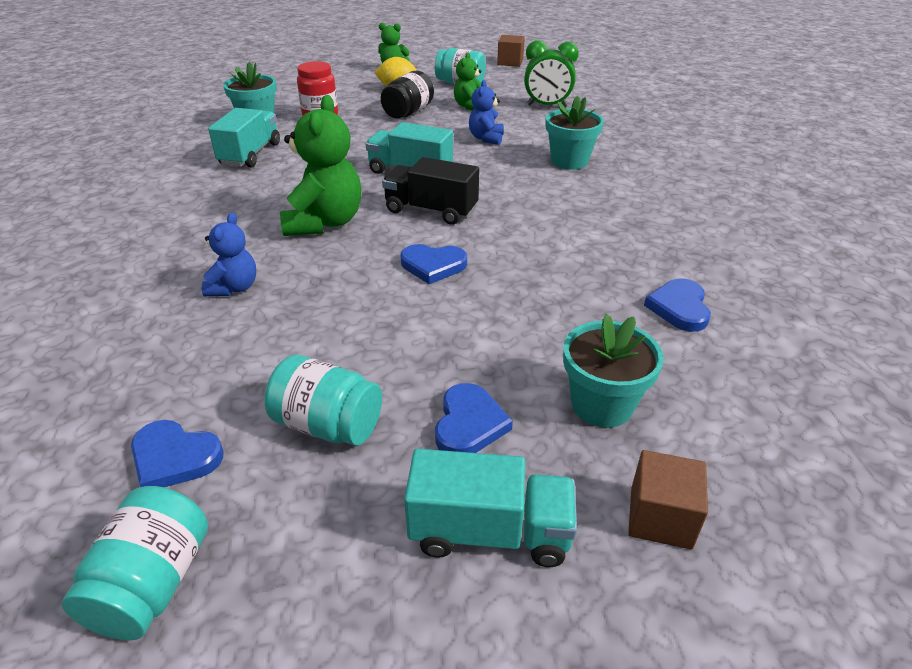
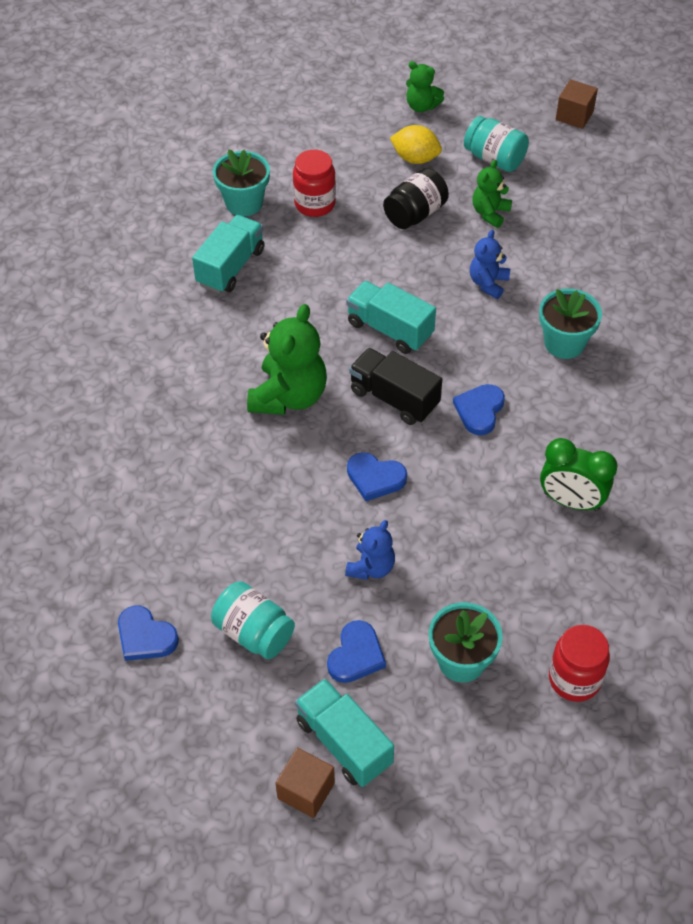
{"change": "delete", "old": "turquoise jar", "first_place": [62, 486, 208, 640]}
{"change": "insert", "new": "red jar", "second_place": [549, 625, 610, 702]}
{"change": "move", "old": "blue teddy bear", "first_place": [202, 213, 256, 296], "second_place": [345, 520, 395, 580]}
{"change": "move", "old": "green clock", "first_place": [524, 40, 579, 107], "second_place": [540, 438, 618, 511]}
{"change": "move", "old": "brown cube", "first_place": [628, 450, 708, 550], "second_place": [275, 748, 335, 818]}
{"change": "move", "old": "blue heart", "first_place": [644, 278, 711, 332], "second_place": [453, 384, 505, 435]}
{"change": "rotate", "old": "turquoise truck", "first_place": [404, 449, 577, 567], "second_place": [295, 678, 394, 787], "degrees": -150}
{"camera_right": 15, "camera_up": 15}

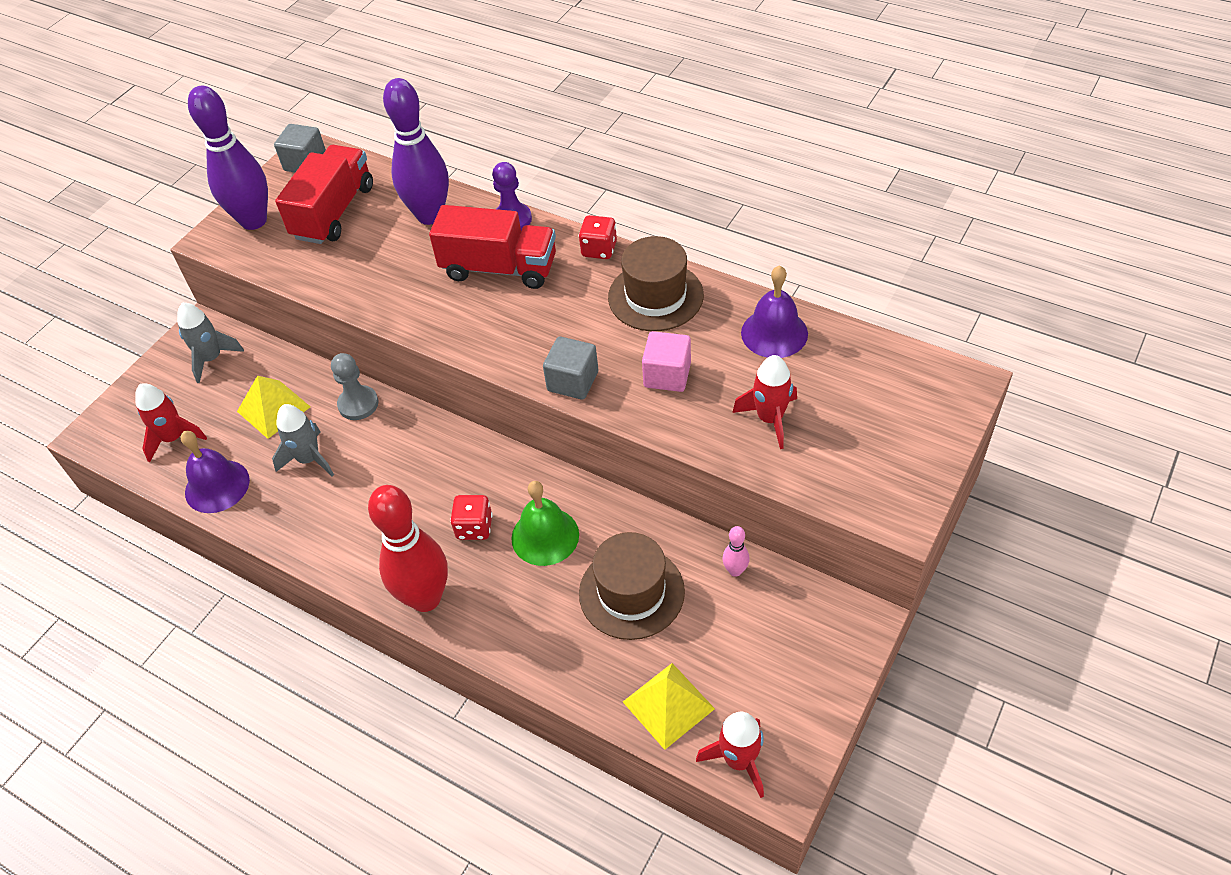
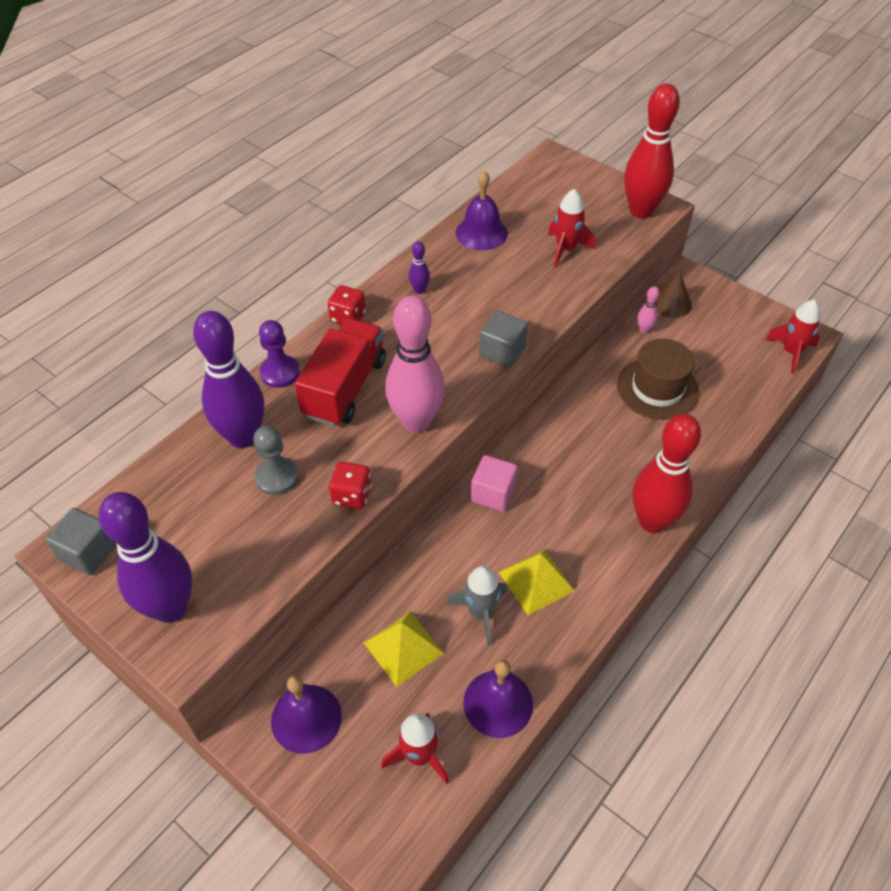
{"change": "delete", "old": "red truck", "first_place": [275, 145, 373, 244]}
{"change": "delete", "old": "green bell", "first_place": [511, 481, 579, 566]}
{"change": "insert", "new": "pink bowling pin", "second_place": [385, 295, 445, 433]}
{"change": "insert", "new": "red bowling pin", "second_place": [624, 84, 680, 218]}
{"change": "insert", "new": "brown cone", "second_place": [656, 271, 692, 318]}
{"change": "move", "old": "grey pawn", "first_place": [331, 353, 378, 420], "second_place": [253, 426, 298, 495]}
{"change": "move", "old": "red dice", "first_place": [450, 495, 493, 540], "second_place": [329, 462, 372, 509]}
{"change": "move", "old": "yellow pyramid", "first_place": [623, 663, 715, 750], "second_place": [499, 549, 575, 615]}
{"change": "move", "old": "pink cube", "first_place": [642, 331, 691, 392], "second_place": [471, 455, 518, 512]}
{"change": "replace", "old": "grey rocket", "new": "purple bell", "first_place": [177, 302, 244, 383], "second_place": [271, 675, 342, 754]}
{"change": "replace", "old": "brown hat", "new": "purple bowling pin", "first_place": [608, 236, 704, 331], "second_place": [409, 241, 430, 294]}
{"camera_right": -85, "camera_up": 0}

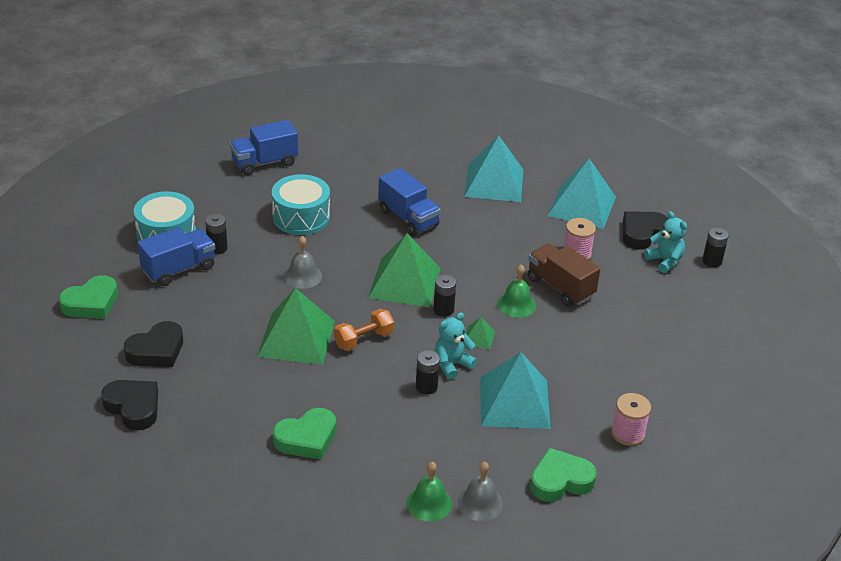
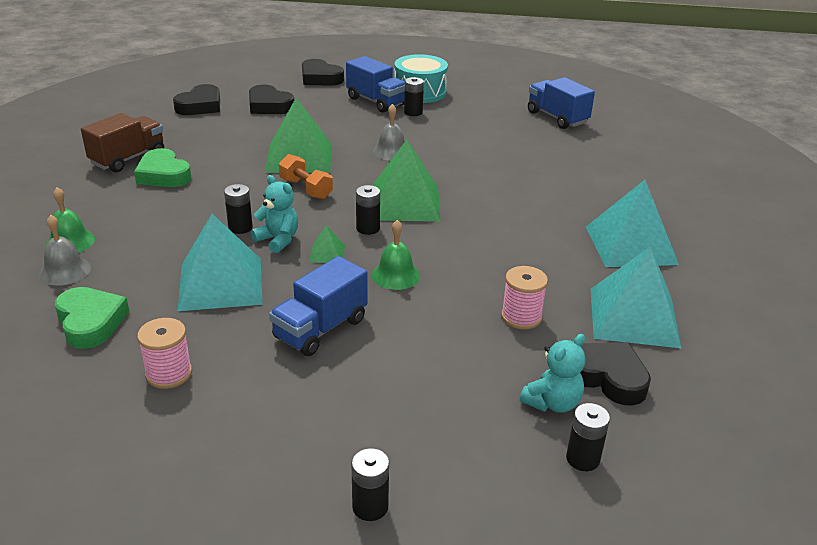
{"change": "delete", "old": "turquoise drum", "first_place": [272, 174, 330, 235]}
{"change": "insert", "new": "black battery", "second_place": [352, 448, 389, 521]}
{"change": "move", "old": "blue truck", "first_place": [378, 168, 441, 236], "second_place": [269, 256, 368, 356]}
{"change": "move", "old": "brown truck", "first_place": [528, 244, 600, 306], "second_place": [81, 113, 164, 172]}
{"change": "recolor", "old": "green heart", "new": "black heart", "first_place": [59, 275, 118, 319], "second_place": [302, 59, 344, 86]}
{"camera_right": 80, "camera_up": -5}

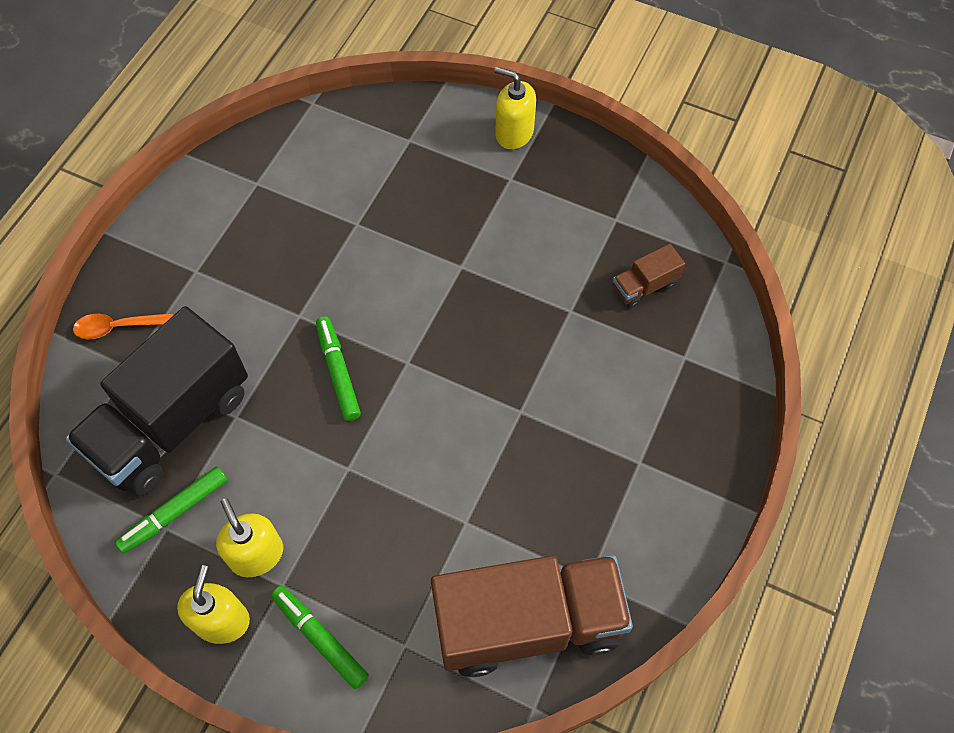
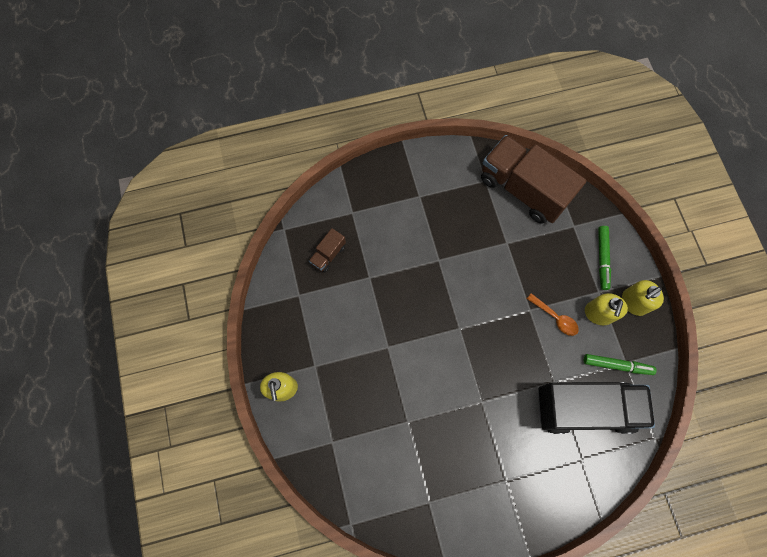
{"change": "delete", "old": "green marker", "first_place": [316, 317, 361, 421]}
{"change": "move", "old": "orange spoon", "first_place": [73, 313, 173, 339], "second_place": [527, 293, 579, 336]}
{"change": "rotate", "old": "brown truck", "first_place": [613, 244, 685, 309], "second_place": [309, 228, 346, 272], "degrees": 105}
{"camera_right": -130, "camera_up": 10}

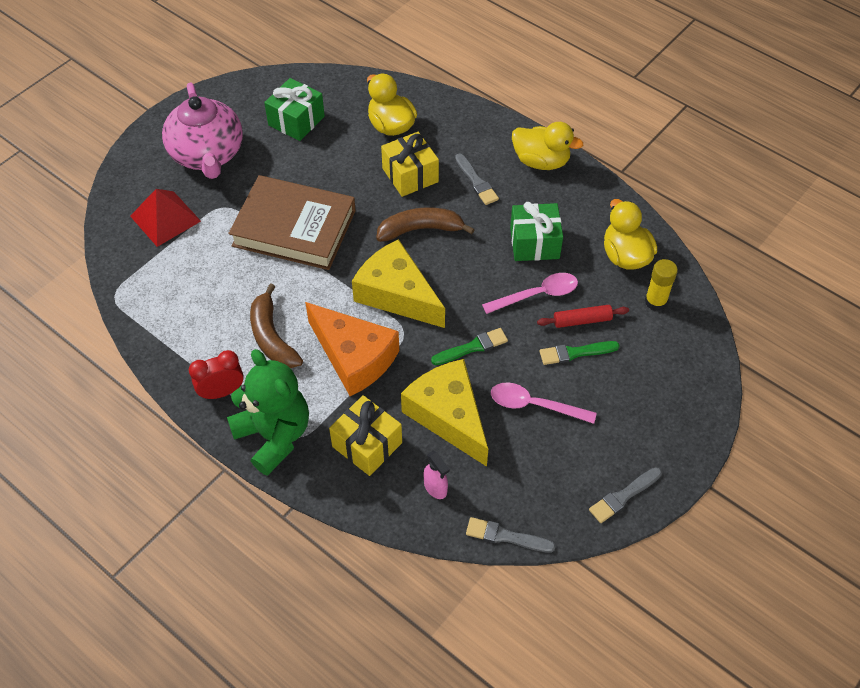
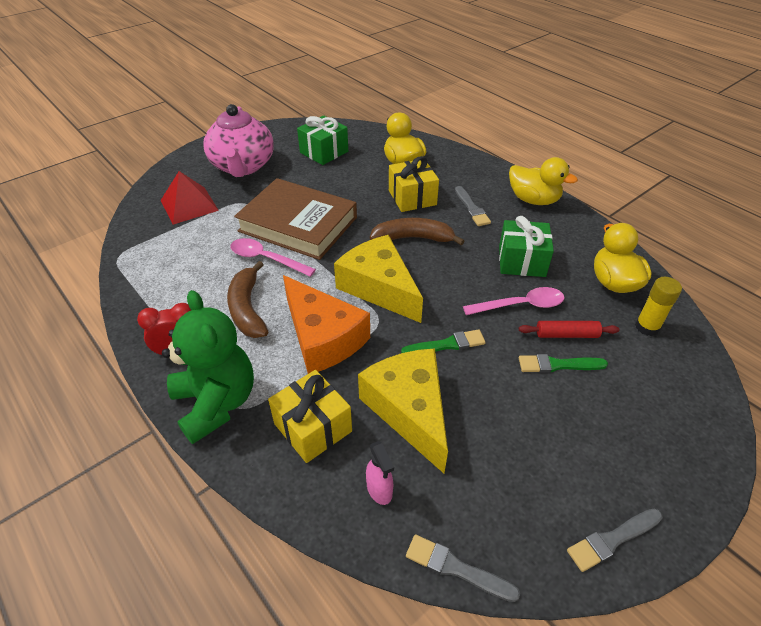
{"change": "move", "old": "pink spoon", "first_place": [491, 382, 597, 424], "second_place": [230, 238, 316, 277]}
{"camera_right": 10, "camera_up": -10}

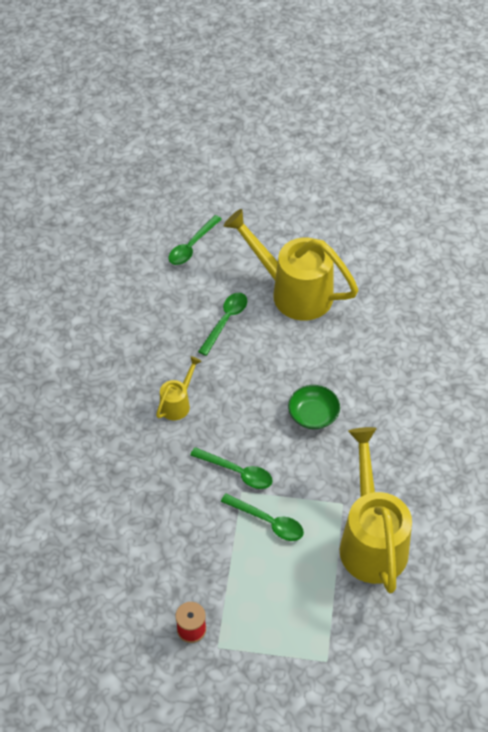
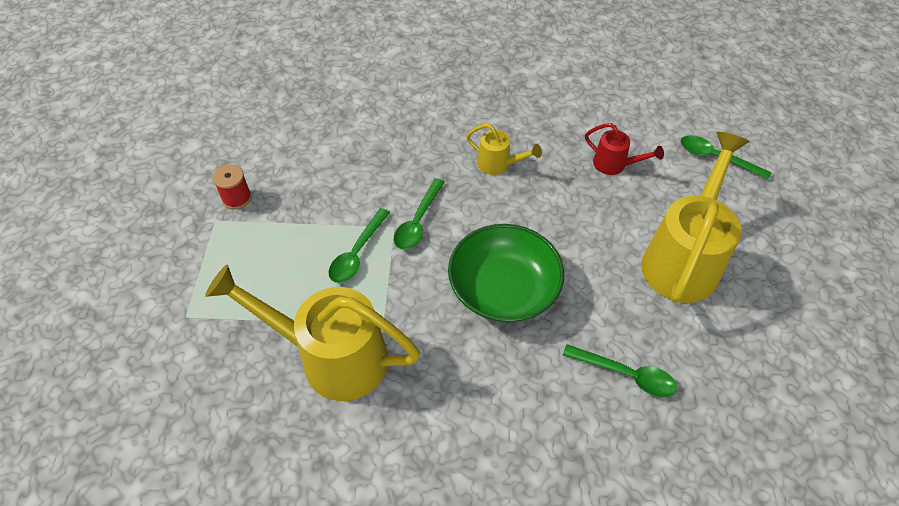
{"change": "insert", "new": "red watering can", "second_place": [585, 123, 664, 175]}
{"change": "move", "old": "green spoon", "first_place": [198, 293, 247, 356], "second_place": [563, 344, 677, 397]}
{"change": "rotate", "old": "yellow watering can", "first_place": [340, 427, 412, 593], "second_place": [205, 265, 420, 401], "degrees": -150}
{"change": "resize", "old": "green bowl", "first_place": [288, 385, 340, 429], "second_place": [448, 224, 564, 323], "factor": 1.78}
{"camera_right": 85, "camera_up": 0}

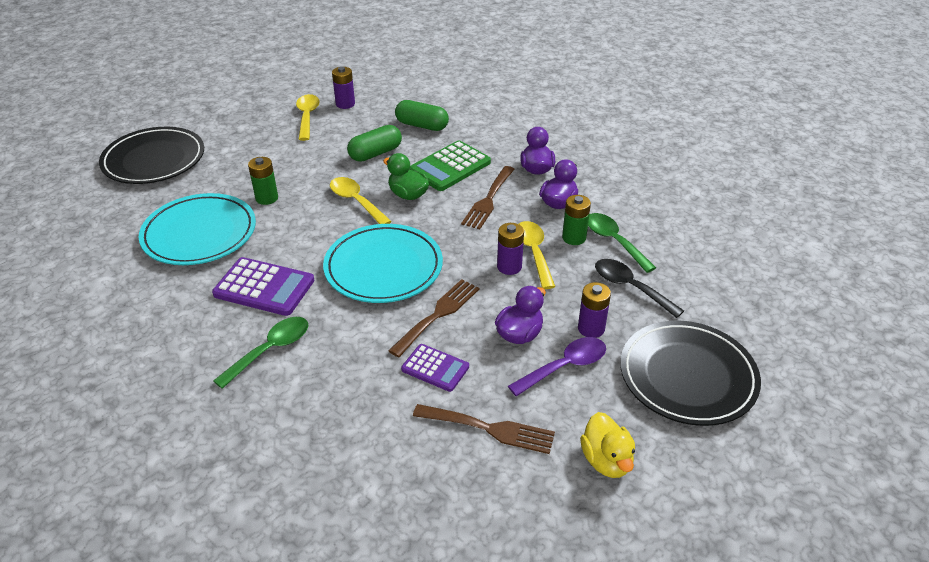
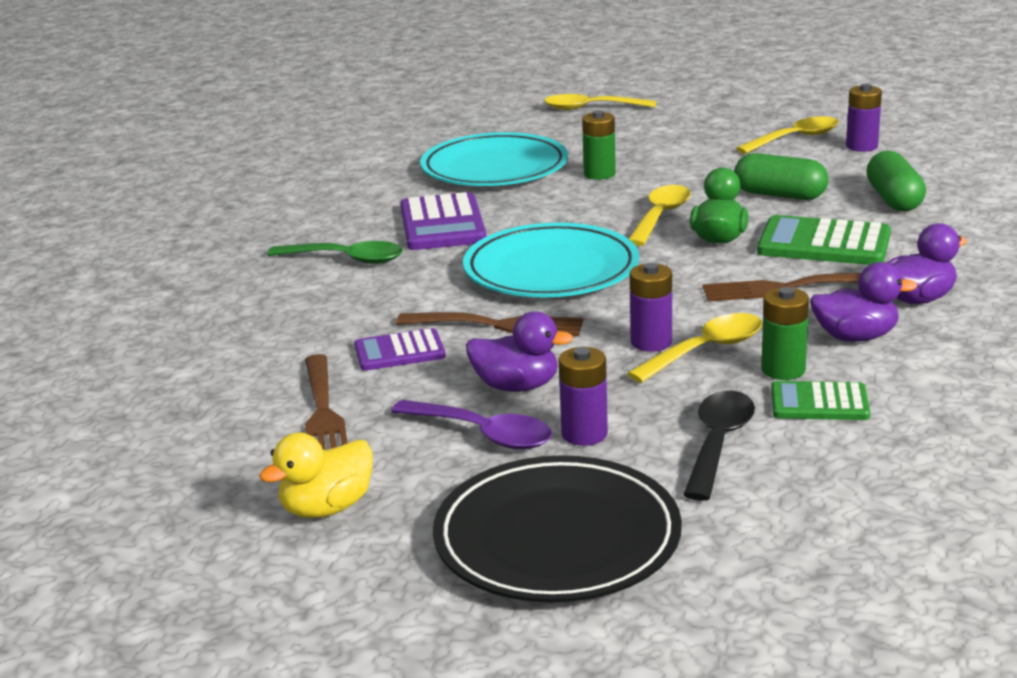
{"change": "replace", "old": "black plate", "new": "yellow spoon", "first_place": [99, 127, 204, 184], "second_place": [544, 94, 656, 110]}
{"change": "replace", "old": "green spoon", "new": "green calculator", "first_place": [588, 213, 656, 273], "second_place": [771, 381, 870, 420]}
{"change": "rotate", "old": "purple calculator", "first_place": [401, 344, 469, 392], "second_place": [354, 328, 446, 371], "degrees": 75}
{"camera_right": 65, "camera_up": -15}

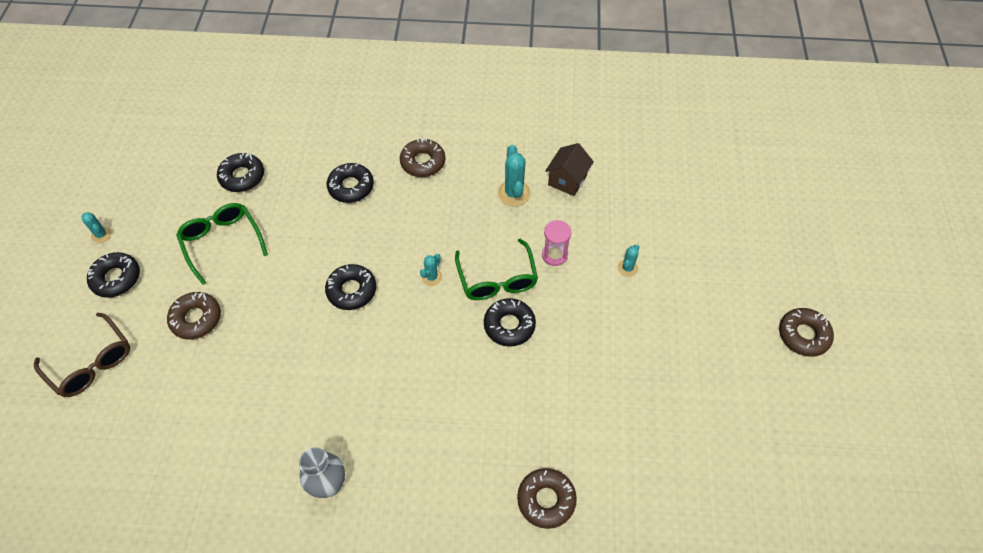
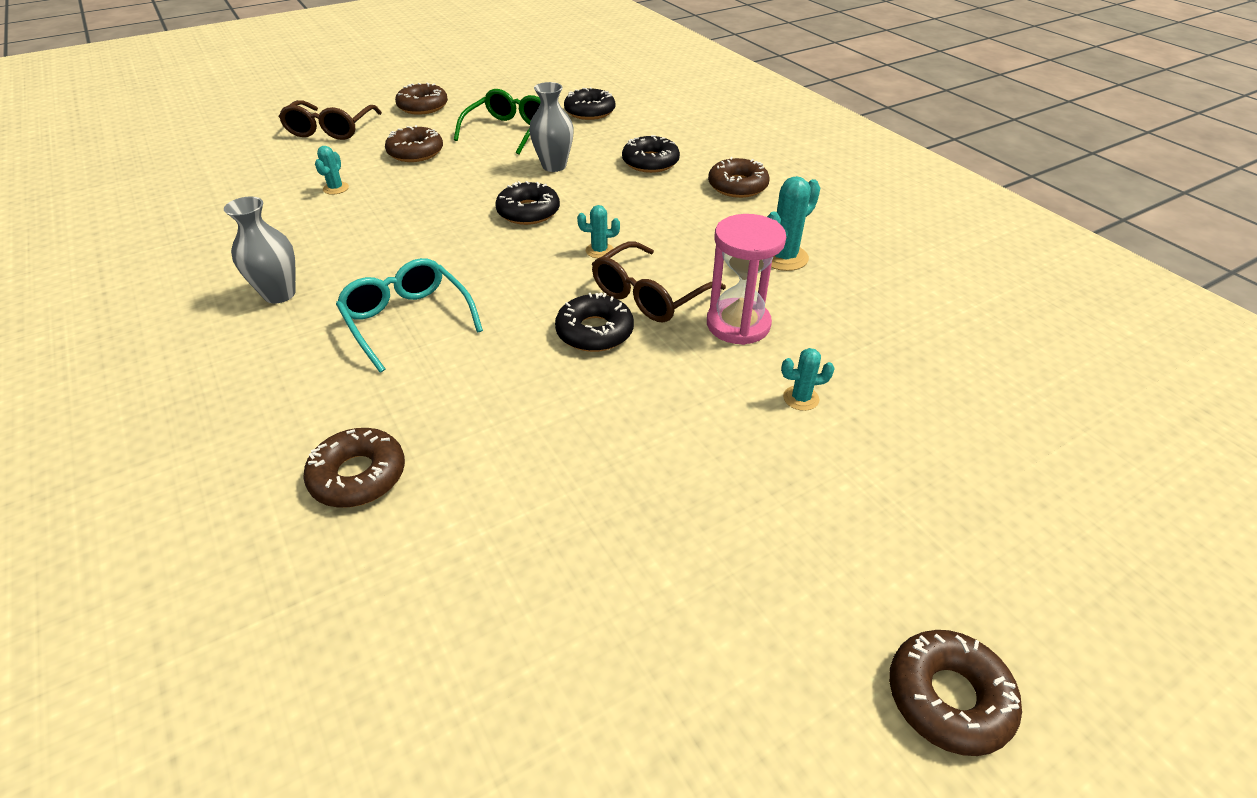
{"change": "delete", "old": "brown house", "first_place": [545, 143, 594, 196]}
{"change": "insert", "new": "turquoise glasses", "second_place": [336, 258, 483, 373]}
{"change": "insert", "new": "grey vase", "second_place": [529, 82, 574, 172]}
{"change": "move", "old": "turquoise cactus", "first_place": [82, 212, 112, 243], "second_place": [315, 146, 349, 195]}
{"change": "recolor", "old": "black donut", "new": "brown donut", "first_place": [87, 252, 140, 298], "second_place": [395, 83, 448, 115]}
{"change": "recolor", "old": "green glasses", "new": "brown glasses", "first_place": [455, 239, 538, 300], "second_place": [592, 242, 726, 322]}
{"change": "resize", "old": "pink hourglass", "first_place": [542, 220, 571, 266], "second_place": [707, 214, 786, 345], "factor": 1.57}
{"camera_right": 55, "camera_up": -15}

